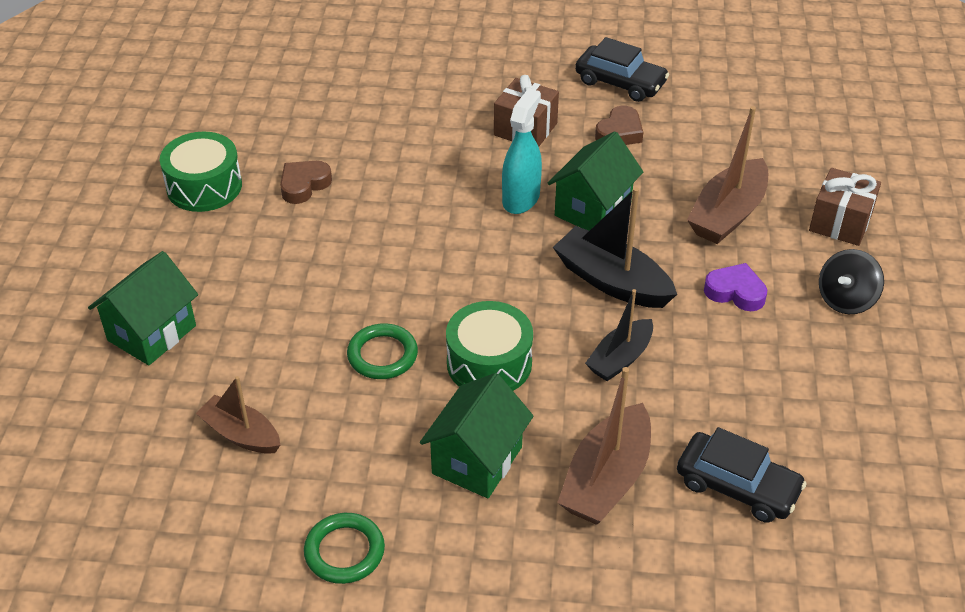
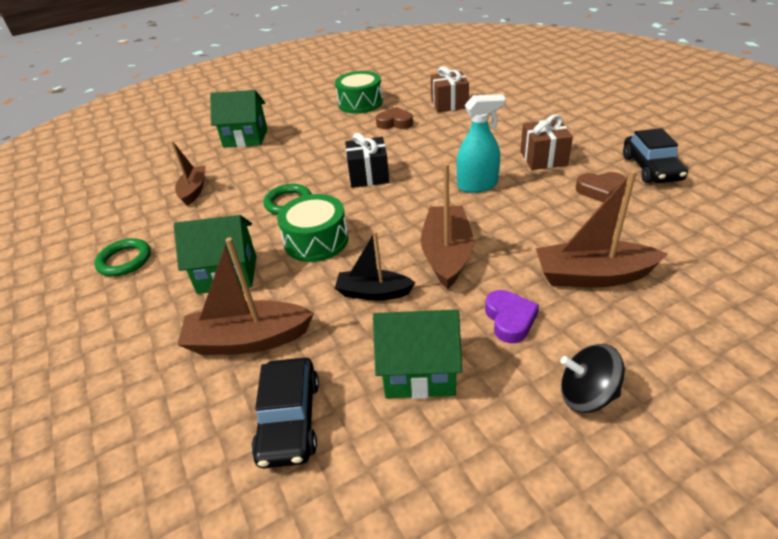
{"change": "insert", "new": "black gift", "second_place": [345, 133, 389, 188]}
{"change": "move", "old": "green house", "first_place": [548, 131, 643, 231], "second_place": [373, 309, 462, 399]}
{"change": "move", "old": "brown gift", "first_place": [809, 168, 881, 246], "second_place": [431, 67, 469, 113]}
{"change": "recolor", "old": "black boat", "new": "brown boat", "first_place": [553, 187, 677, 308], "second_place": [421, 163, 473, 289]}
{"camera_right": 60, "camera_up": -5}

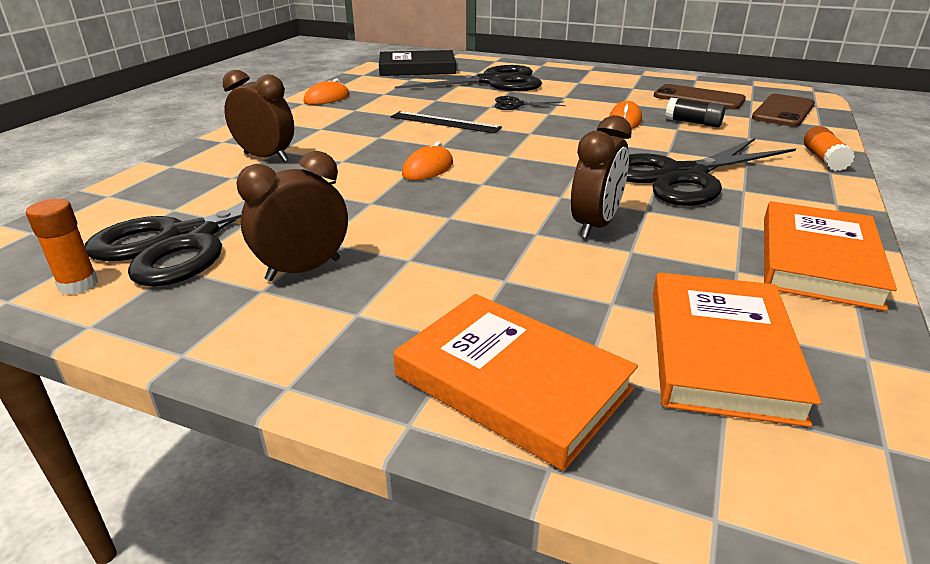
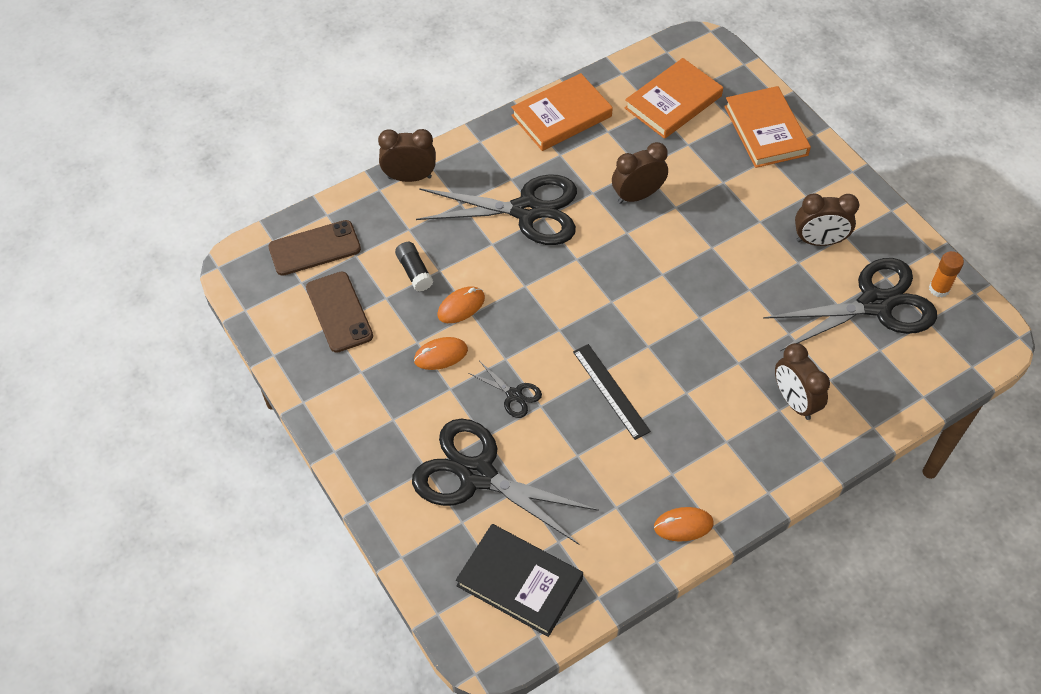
{"change": "move", "old": "orange mouse", "first_place": [402, 142, 453, 180], "second_place": [414, 337, 468, 370]}
{"change": "replace", "old": "orange glue stick", "new": "brown clock", "first_place": [804, 126, 855, 171], "second_place": [378, 129, 436, 182]}
{"camera_right": -145, "camera_up": 25}

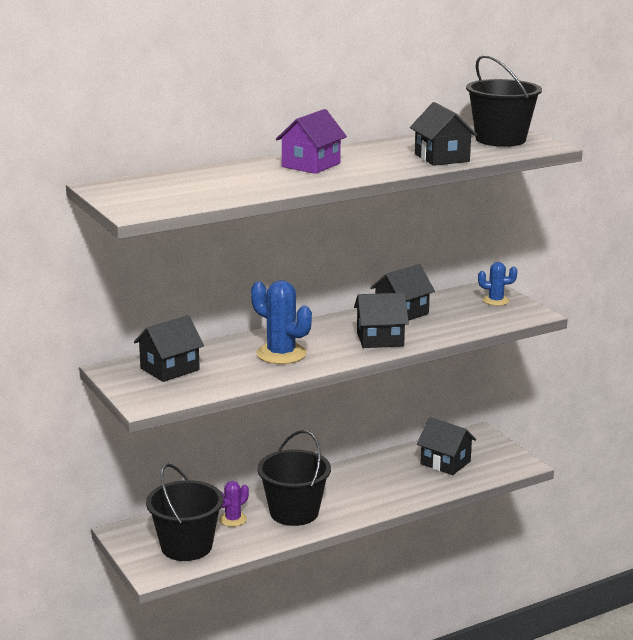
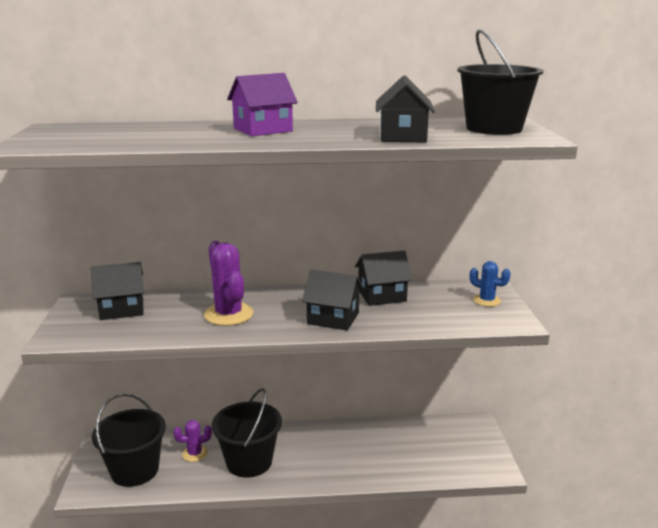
{"change": "delete", "old": "black house", "first_place": [417, 417, 476, 475]}
{"change": "recolor", "old": "blue cactus", "new": "purple cactus", "first_place": [251, 280, 312, 364], "second_place": [204, 241, 253, 326]}
{"camera_right": 25, "camera_up": 0}

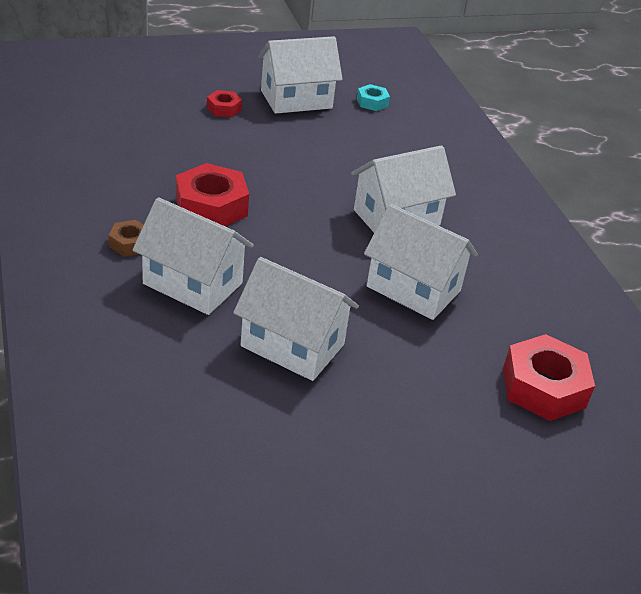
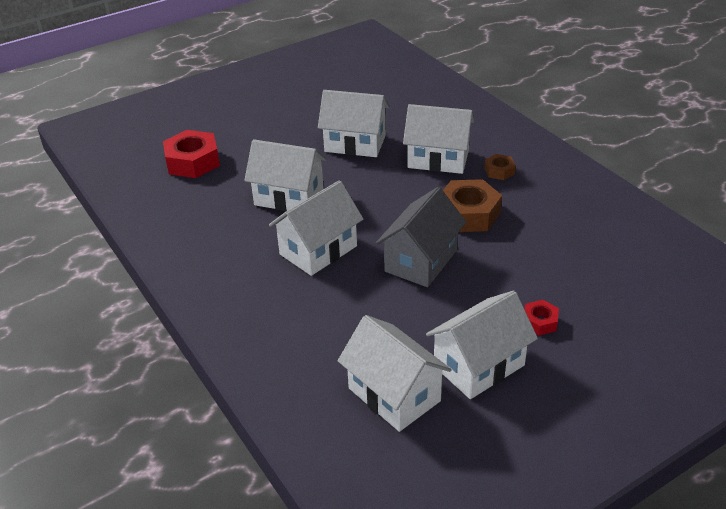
{"change": "insert", "new": "grey house", "second_place": [376, 187, 466, 287]}
{"change": "replace", "old": "turquoise nut", "new": "white house", "first_place": [357, 84, 390, 111], "second_place": [338, 315, 452, 432]}
{"change": "recolor", "old": "red nut", "new": "brown nut", "first_place": [176, 163, 249, 226], "second_place": [443, 179, 502, 232]}
{"camera_right": 170, "camera_up": 0}

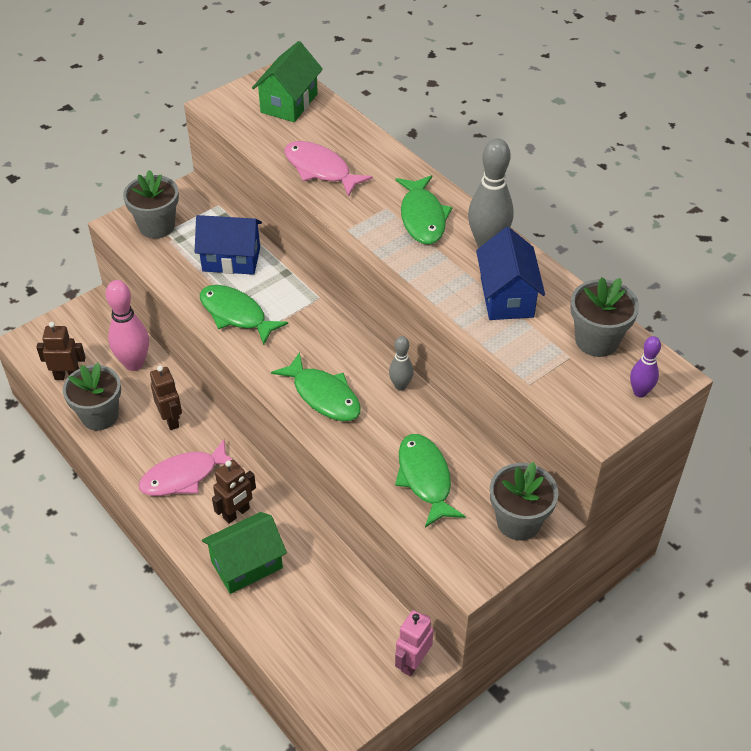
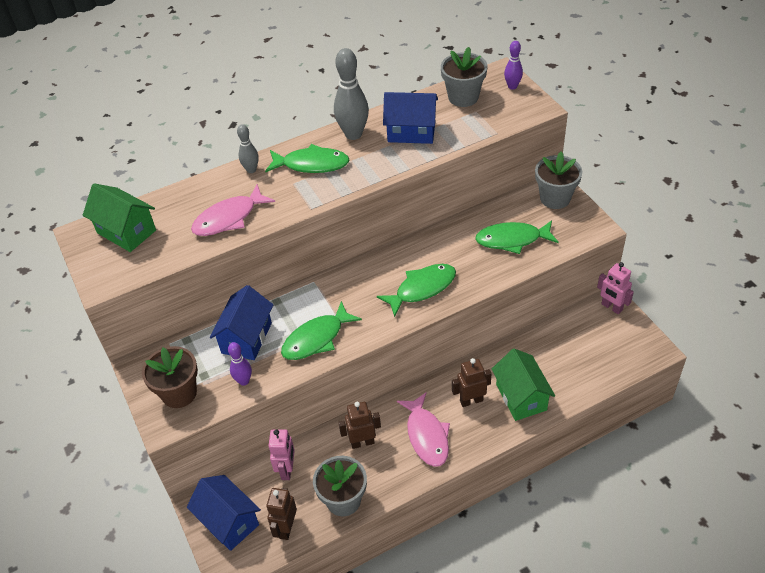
{"change": "insert", "new": "blue house", "second_place": [187, 475, 261, 551]}
{"change": "insert", "new": "purple bowling pin", "second_place": [228, 342, 252, 386]}
{"change": "move", "old": "grey bowling pin", "first_place": [389, 336, 414, 391], "second_place": [237, 124, 259, 173]}
{"change": "replace", "old": "pink bowling pin", "new": "pink robot", "first_place": [106, 280, 149, 371], "second_place": [268, 429, 295, 480]}
{"change": "recolor", "old": "grey flower pot", "new": "brown flower pot", "first_place": [123, 170, 179, 239], "second_place": [142, 346, 198, 408]}
{"change": "rotate", "old": "brown robot", "first_place": [212, 460, 256, 524], "second_place": [452, 358, 491, 407], "degrees": -75}
{"camera_right": -75, "camera_up": 0}

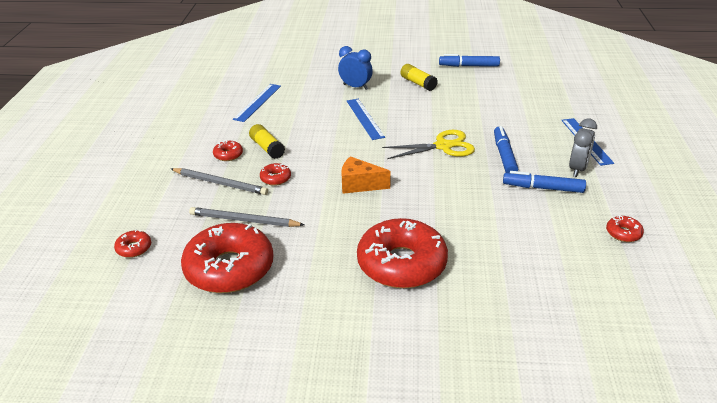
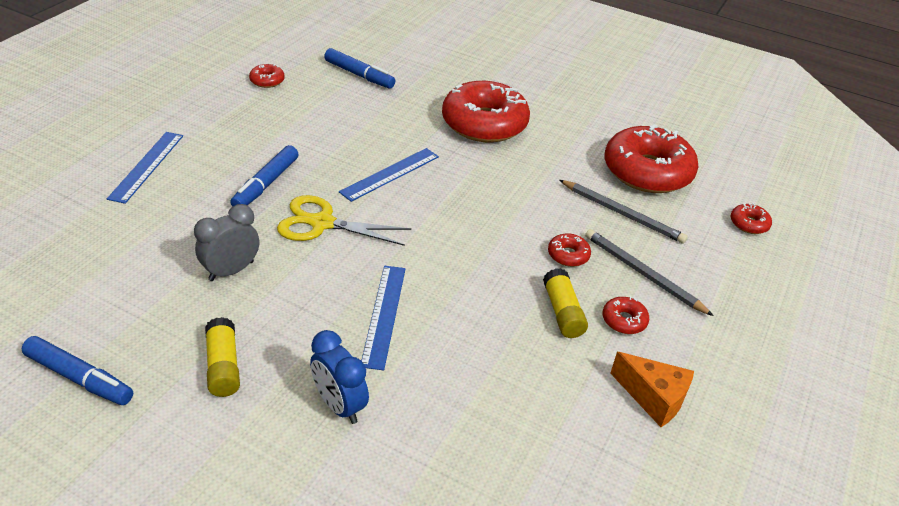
{"change": "move", "old": "blue ruler", "first_place": [233, 84, 281, 122], "second_place": [339, 148, 439, 202]}
{"change": "move", "old": "orange cheese", "first_place": [341, 156, 391, 194], "second_place": [610, 352, 694, 427]}
{"change": "move", "old": "blue marker", "first_place": [503, 171, 586, 193], "second_place": [324, 48, 395, 89]}
{"change": "move", "old": "grey clock", "first_place": [569, 119, 597, 177], "second_place": [194, 204, 259, 281]}
{"camera_right": -160, "camera_up": 5}

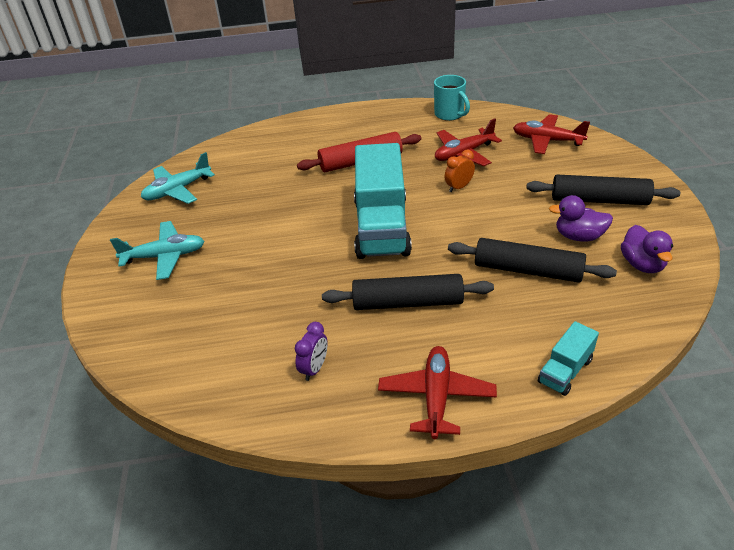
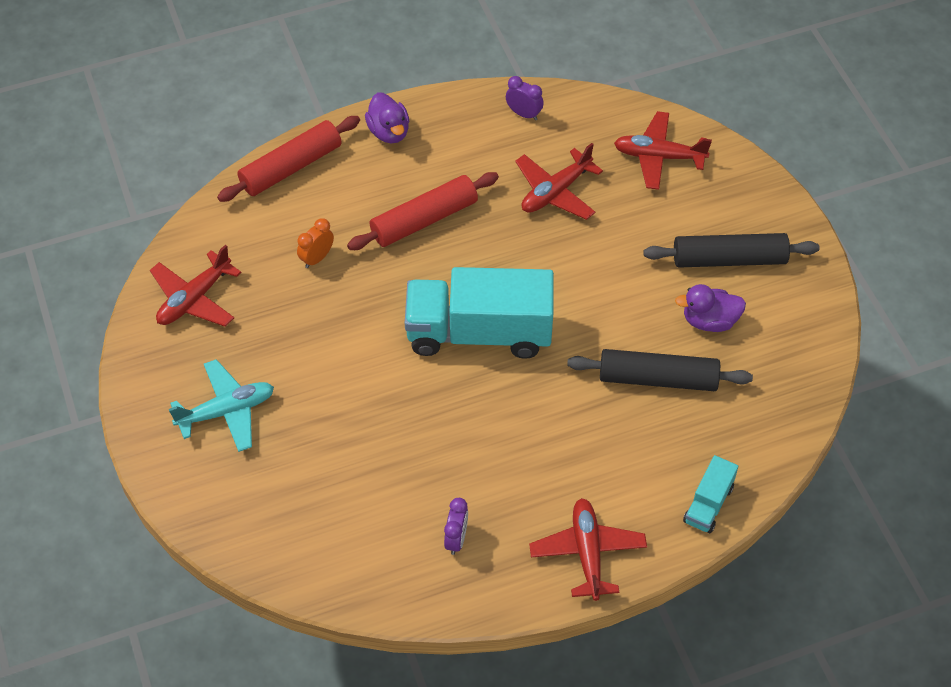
{"change": "delete", "old": "black rolling pin", "first_place": [322, 274, 494, 310]}
{"change": "insert", "new": "red rolling pin", "second_place": [217, 116, 360, 202]}
{"change": "move", "old": "orange clock", "first_place": [445, 149, 475, 192], "second_place": [297, 218, 334, 268]}
{"change": "move", "old": "purple duck", "first_place": [621, 225, 673, 273], "second_place": [365, 92, 409, 143]}
{"change": "replace", "old": "turquoise mug", "new": "purple clock", "first_place": [434, 75, 470, 121], "second_place": [506, 76, 544, 120]}
{"change": "recolor", "old": "turquoise plane", "new": "red plane", "first_place": [141, 152, 215, 204], "second_place": [150, 245, 241, 327]}
{"change": "rotate", "old": "turquoise truck", "first_place": [354, 143, 412, 259], "second_place": [405, 267, 554, 359], "degrees": 105}
{"camera_right": -15, "camera_up": 15}

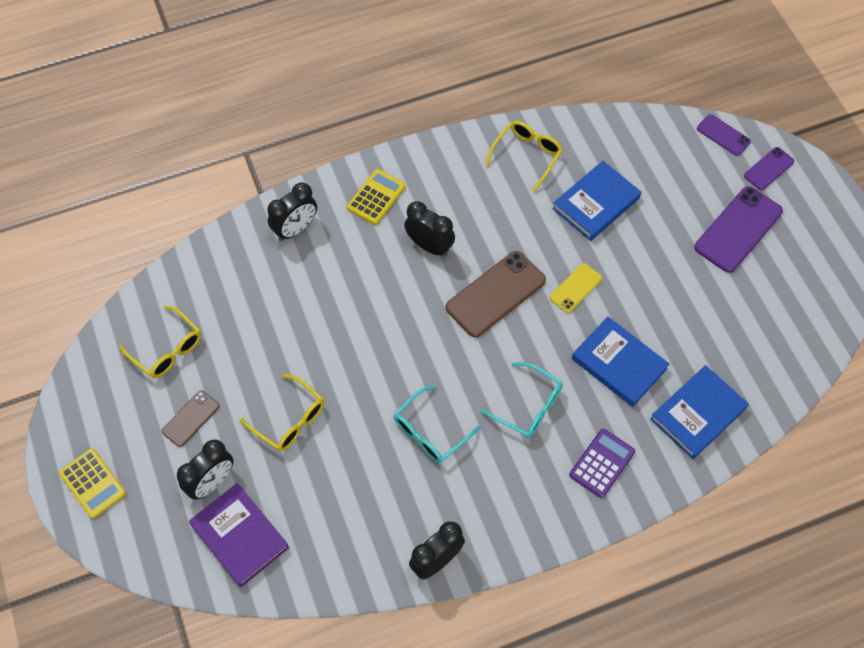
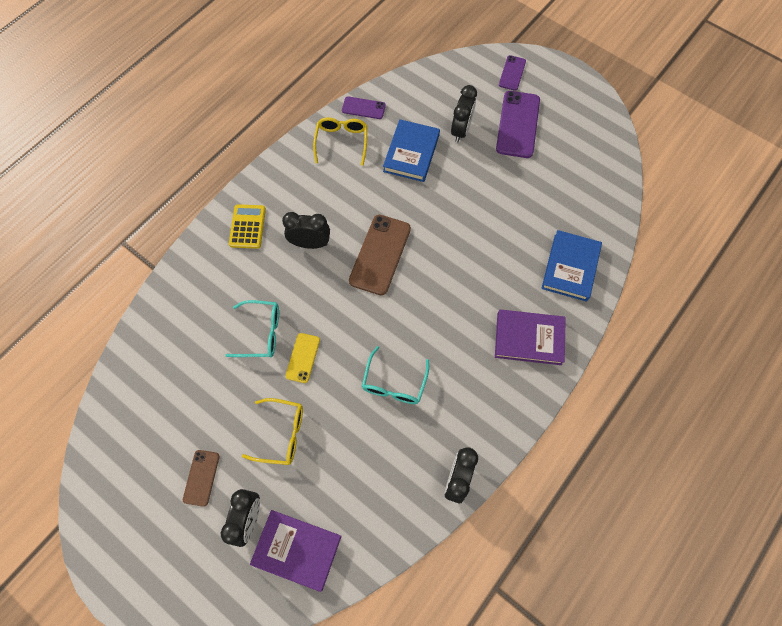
{"change": "delete", "old": "yellow calculator", "first_place": [59, 448, 126, 518]}
{"change": "delete", "old": "yellow glasses", "first_place": [119, 306, 201, 378]}
{"change": "delete", "old": "blue book", "first_place": [572, 317, 669, 407]}
{"change": "move", "old": "black clock", "first_place": [267, 182, 317, 241], "second_place": [451, 85, 477, 143]}
{"change": "move", "old": "turquoise glasses", "first_place": [480, 362, 563, 438], "second_place": [225, 300, 279, 357]}
{"change": "move", "old": "yellow phone", "first_place": [550, 263, 602, 313], "second_place": [285, 333, 320, 383]}
{"change": "move", "old": "purple phone", "first_place": [697, 114, 751, 156], "second_place": [342, 97, 386, 119]}
{"change": "replace", "old": "purple calculator", "new": "purple book", "first_place": [569, 429, 635, 498], "second_place": [495, 309, 566, 365]}
{"camera_right": -30, "camera_up": 5}

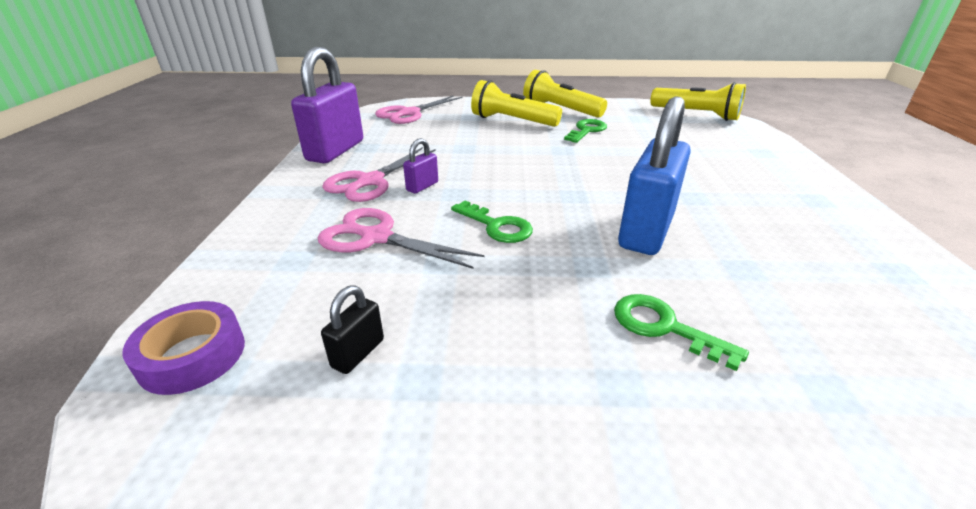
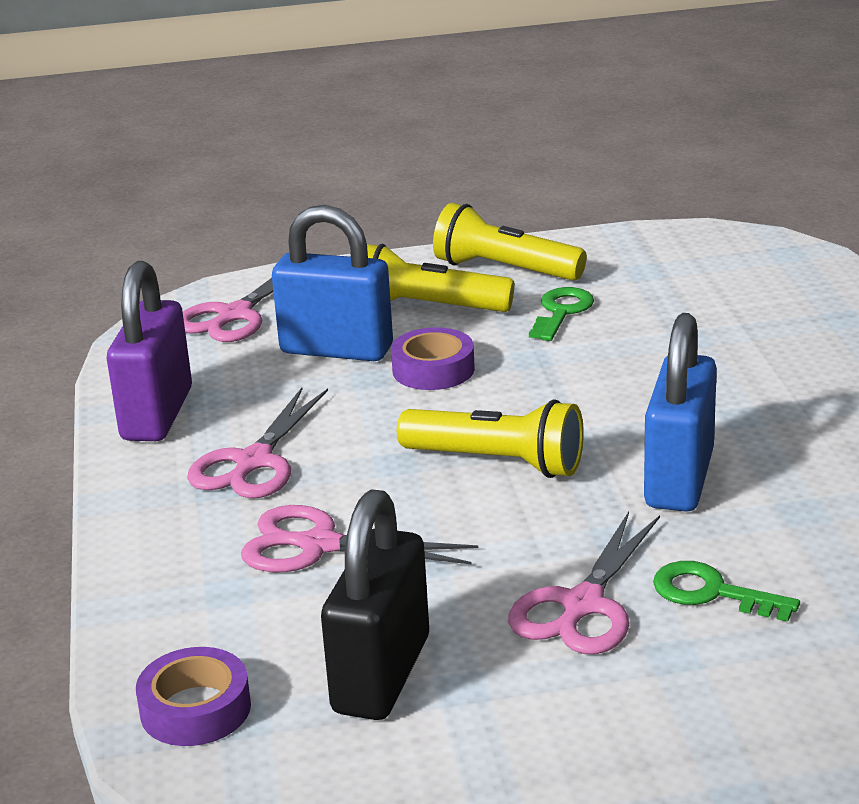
{"change": "delete", "old": "purple padlock", "first_place": [403, 138, 438, 194]}
{"change": "delete", "old": "green key", "first_place": [451, 200, 533, 243]}
{"change": "insert", "new": "blue padlock", "second_place": [272, 205, 393, 361]}
{"change": "insert", "new": "purple tape", "second_place": [391, 327, 475, 390]}
{"change": "insert", "new": "pink scissors", "second_place": [508, 512, 660, 654]}
{"change": "move", "old": "yellow flashlight", "first_place": [650, 82, 746, 121], "second_place": [397, 399, 584, 478]}
{"change": "resize", "old": "black padlock", "first_place": [321, 285, 384, 374], "second_place": [321, 489, 429, 720], "factor": 2.26}
{"camera_right": -10, "camera_up": -5}

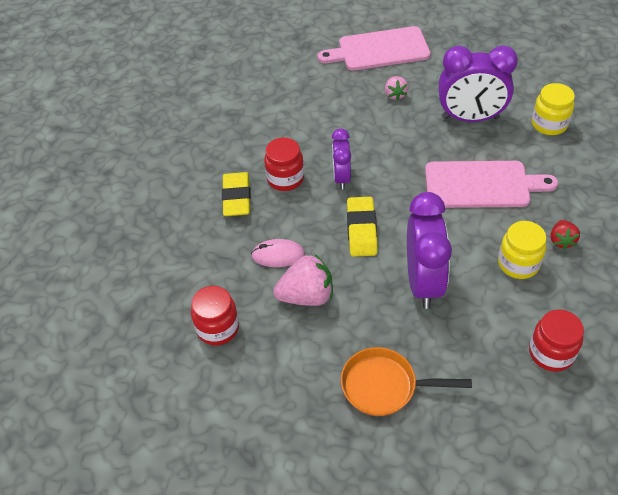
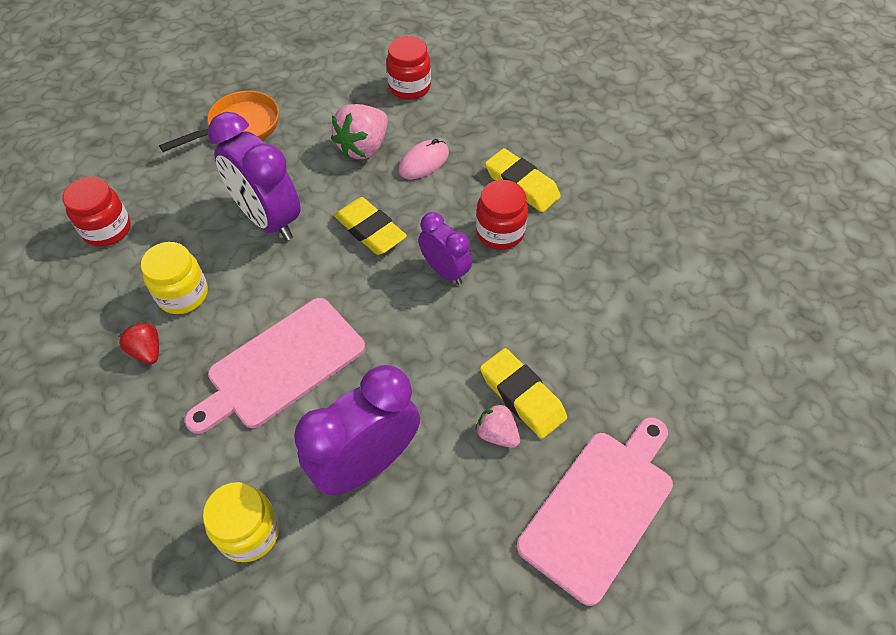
{"change": "insert", "new": "yellow eraser", "second_place": [480, 348, 567, 439]}
{"camera_right": 135, "camera_up": 5}

